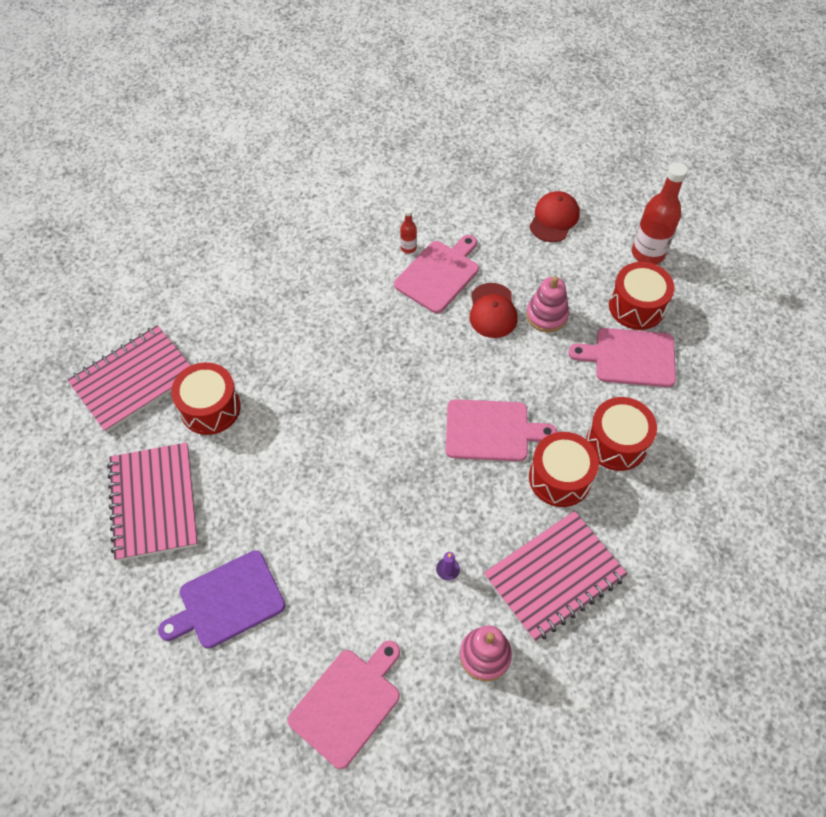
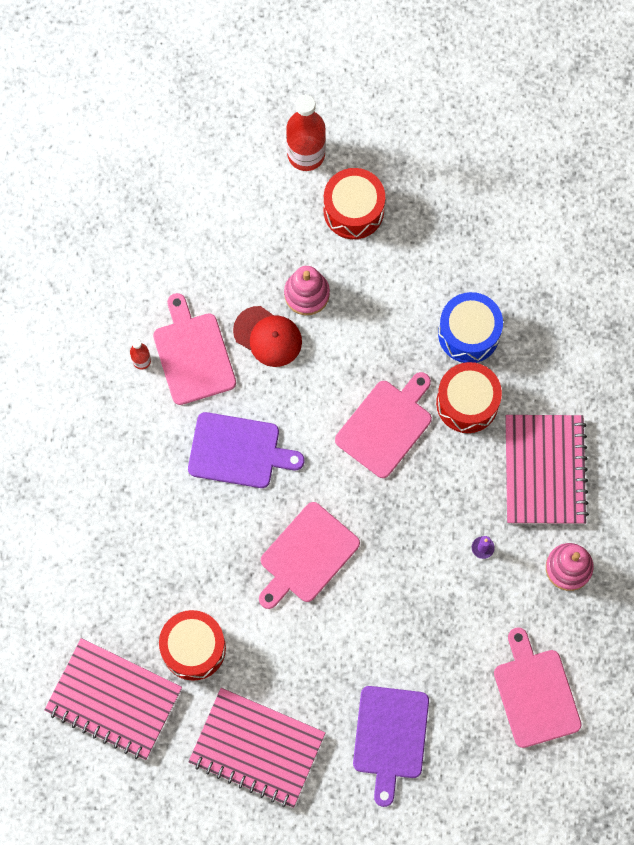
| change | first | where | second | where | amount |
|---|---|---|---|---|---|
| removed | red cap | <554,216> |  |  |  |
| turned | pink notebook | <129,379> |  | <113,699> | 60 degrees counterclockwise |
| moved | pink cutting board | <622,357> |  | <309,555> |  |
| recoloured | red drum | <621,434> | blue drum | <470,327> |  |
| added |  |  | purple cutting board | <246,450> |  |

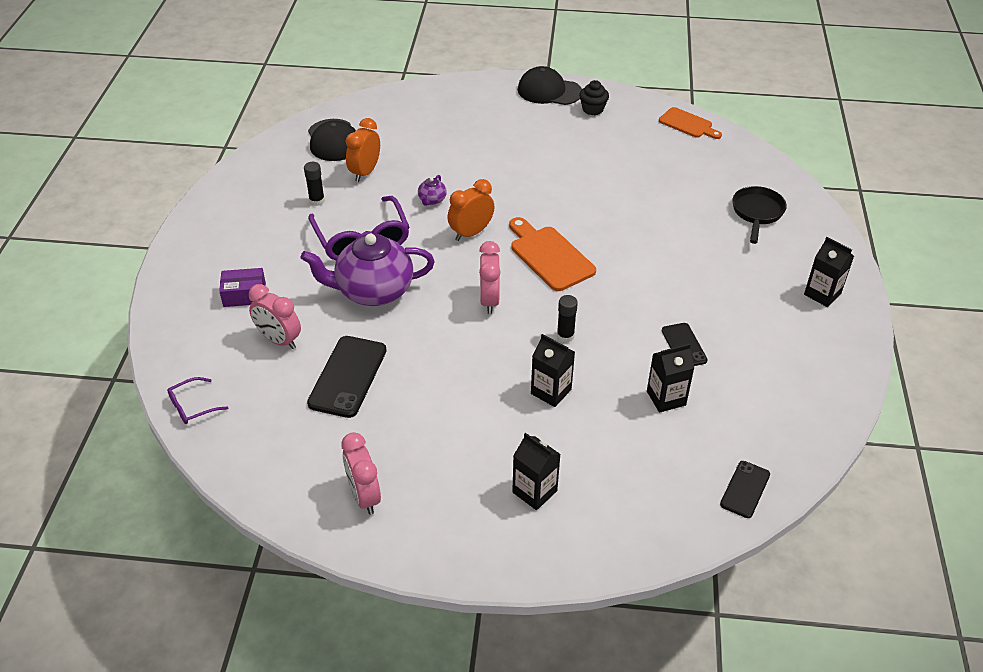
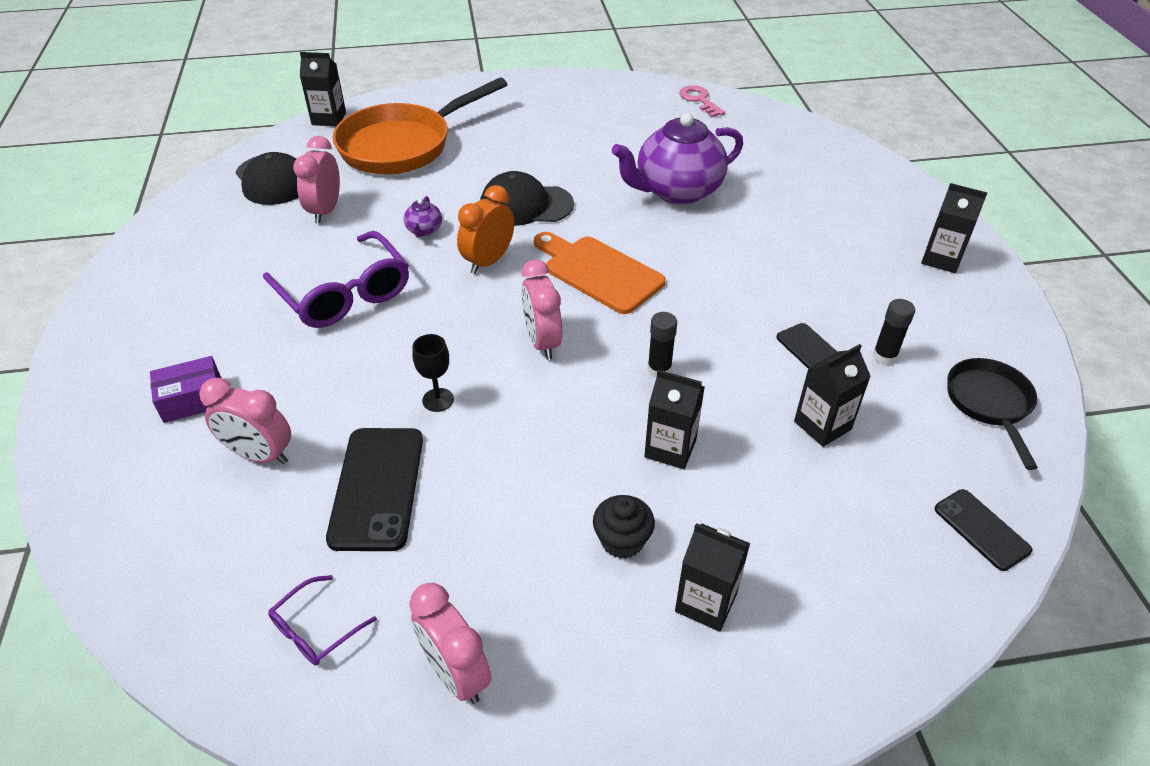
| change | first | where | second | where | amount |
|---|---|---|---|---|---|
| moved | black cap | <550,85> |  | <527,198> |  |
| moved | black cupcake | <594,97> |  | <624,527> |  |
| replaced | orange cutting board | <690,123> | pink key | <702,101> |  |
| recoloured | orange clock | <363,150> | pink clock | <316,180> |  |
| moved | black glue stick | <314,184> |  | <894,332> |  |
| moved | black pan | <760,215> |  | <992,414> |  |
| moved | purple teapot | <368,269> |  | <677,159> |  |
| moved | purple glasses | <198,400> |  | <322,620> |  |
| turned | black phone | <745,489> |  | <984,530> | 45 degrees counterclockwise |
| added |  |  | black carton | <323,89> |  |
| added |  |  | orange pan | <420,125> |  |
| added |  |  | black goblet | <433,373> |  |

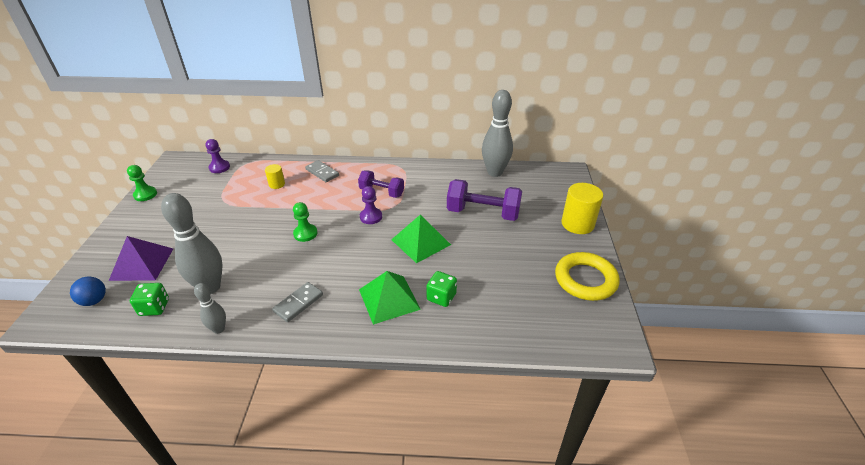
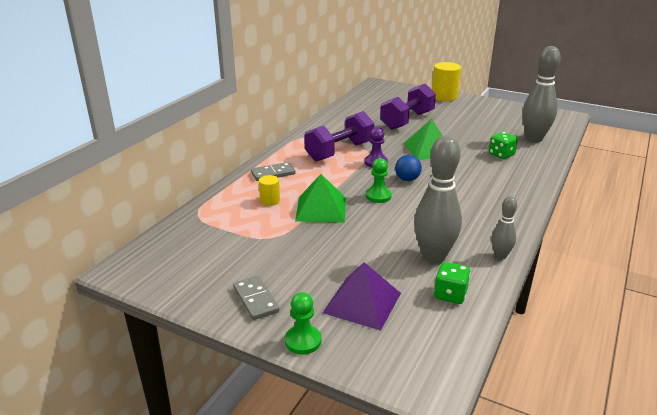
| change | first | where | second | where | amount |
|---|---|---|---|---|---|
| moved | grey bowling pin | <497,133> |  | <541,94> |  |
| removed | purple pawn | <218,156> |  |  |  |
| moved | green pawn | <142,183> |  | <303,323> |  |
| resized | purple dumbbell | <381,184> |  | <339,136> | x1.56 |
| removed | yellow ring | <587,276> |  |  |  |
| moved | green pyramid | <390,298> |  | <320,198> |  |
| moved | blue ball | <88,291> |  | <408,168> |  |
| moved | grey domino | <297,302> |  | <256,298> |  |

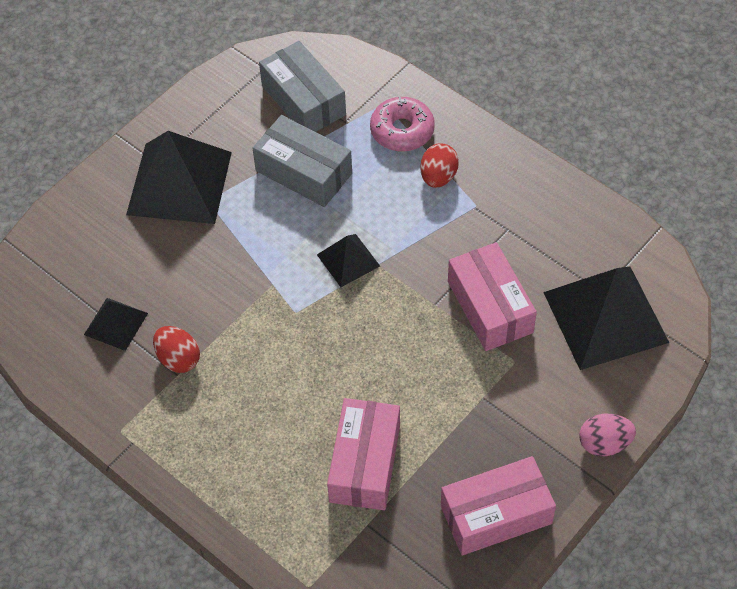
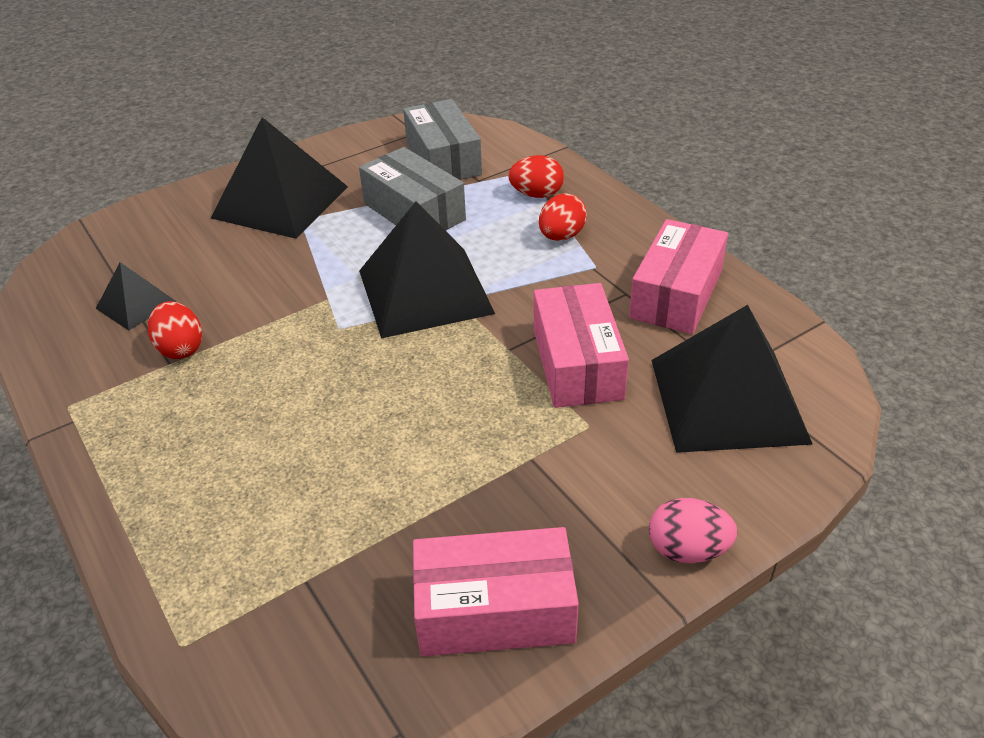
| change | first | where | second | where | amount |
|---|---|---|---|---|---|
| replaced | pink donut | <402,124> | red egg | <536,176> |  |
| resized | black pyramid | <348,260> |  | <427,269> | x2.00 |
| moved | pink box | <363,454> |  | <678,276> |  |

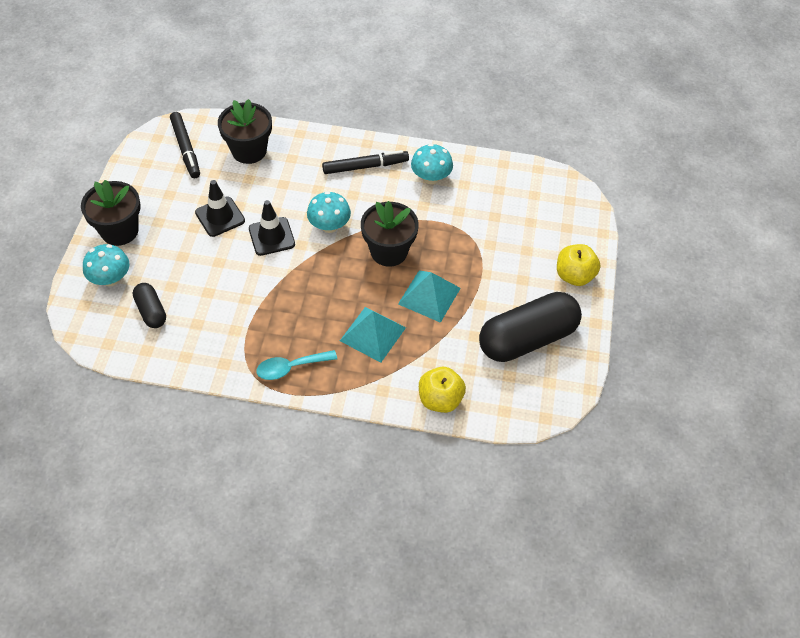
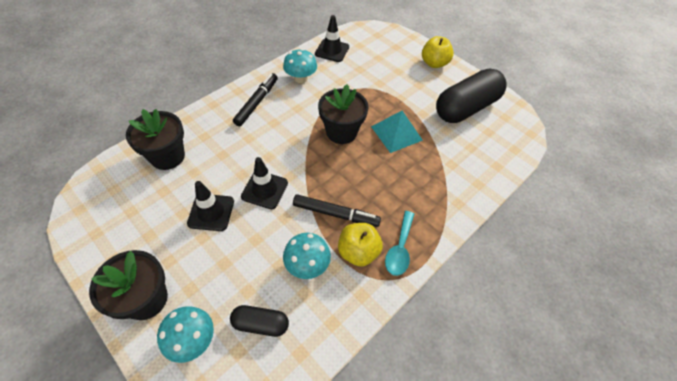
| change | first | where | second | where | amount |
|---|---|---|---|---|---|
| moved | black marker | <185,145> |  | <337,210> |  |
| moved | turquoise mushroom | <329,212> |  | <307,256> |  |
| turned | black capsule | <530,327> |  | <471,95> | 45 degrees clockwise |
| removed | turquoise pyramid | <373,335> |  |  |  |
| moved | yellow apple | <442,390> |  | <360,244> |  |
| added |  |  | black traffic cone | <332,38> |  |

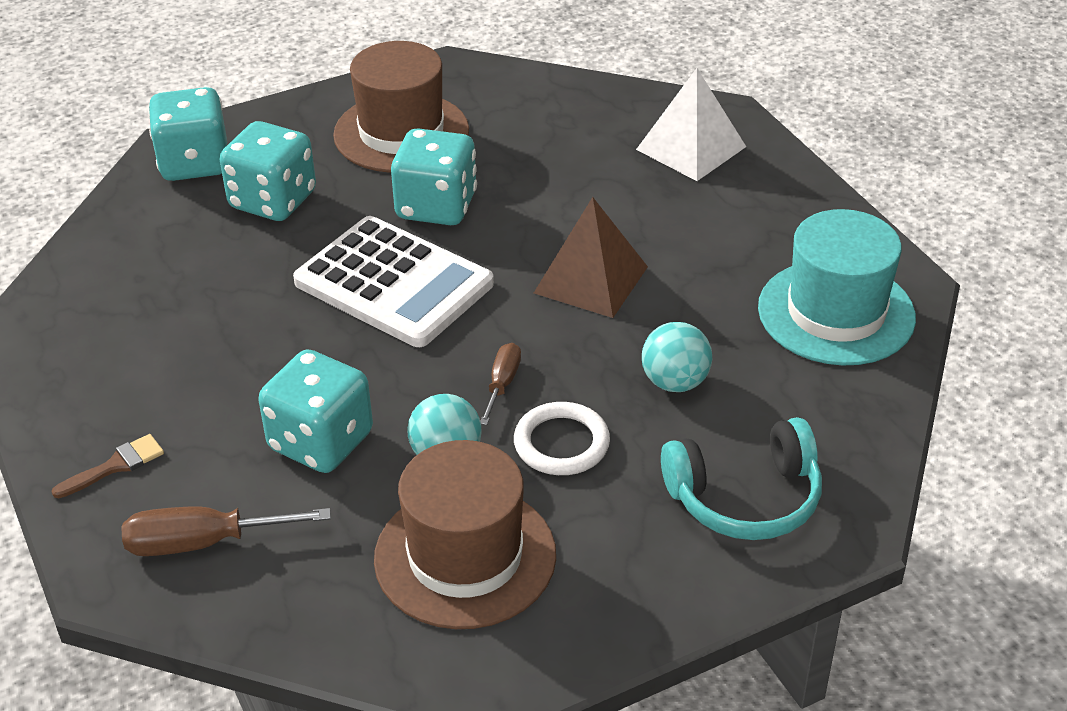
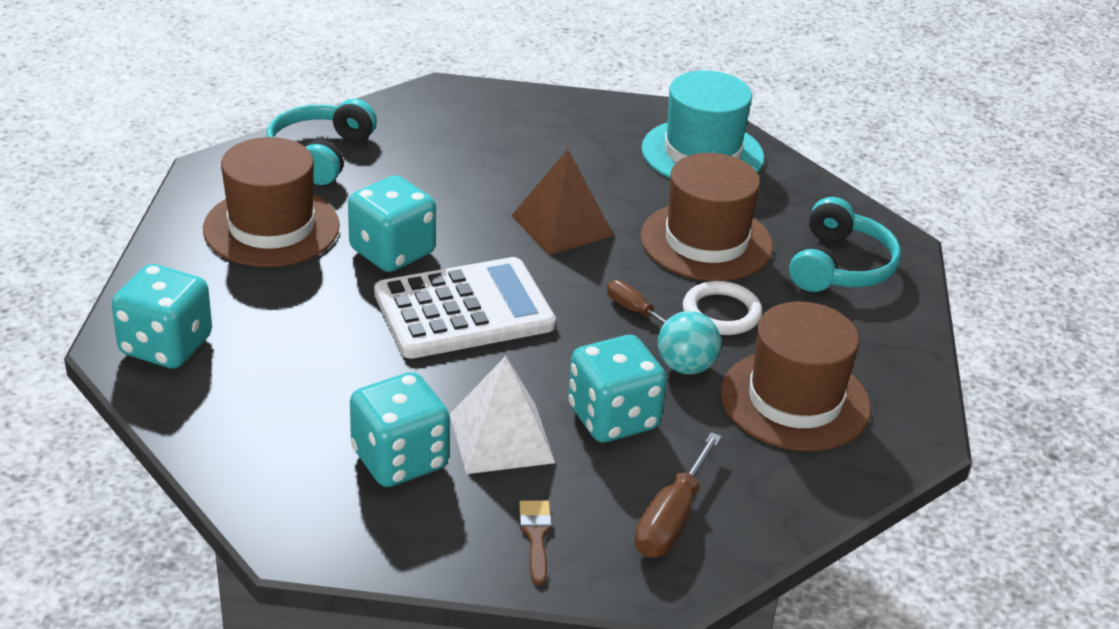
| change | first | where | second | where | amount |
|---|---|---|---|---|---|
| moved | white pyramid | <691,124> |  | <502,415> |  |
| moved | turquoise dice | <268,171> |  | <400,429> |  |
| replaced | turquoise ball | <677,357> | brown hat | <706,217> |  |
| added |  |  | turquoise headphones | <321,142> |  |

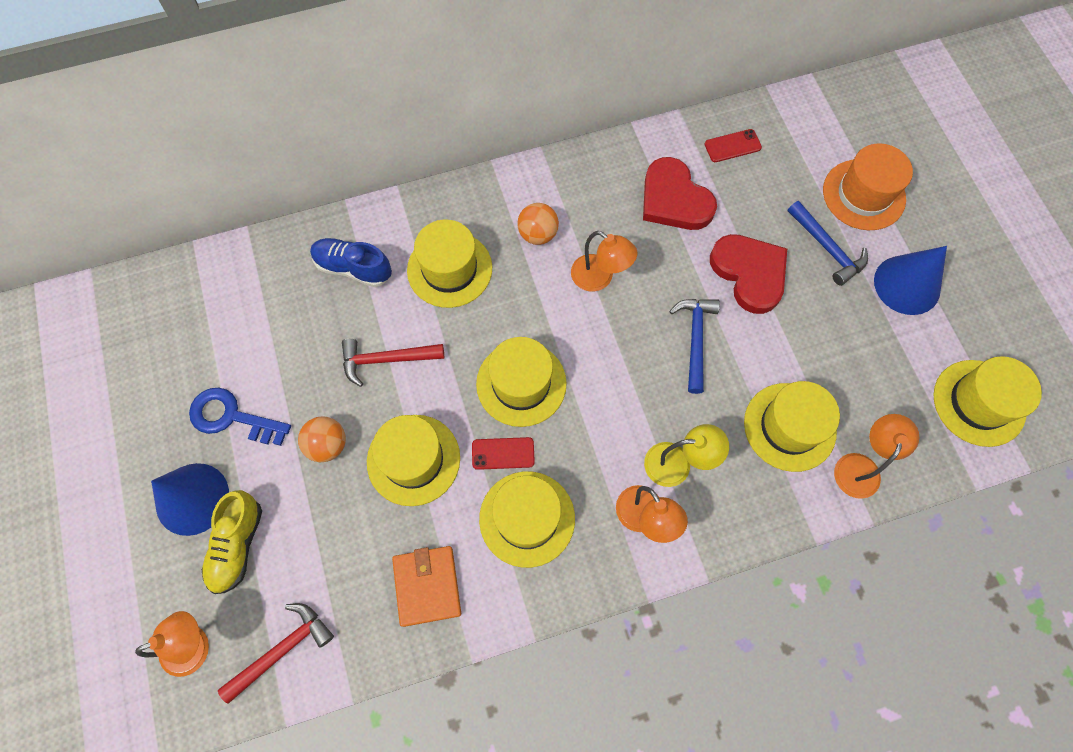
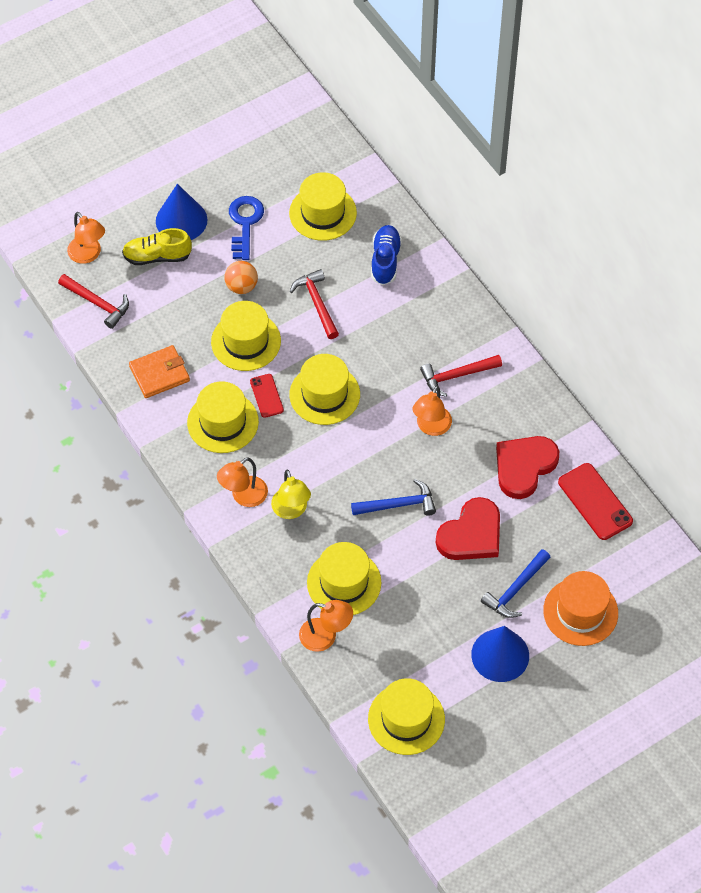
| change | first | where | second | where | amount |
|---|---|---|---|---|---|
| resized | red phone | <733,145> |  | <595,501> | x1.68 |
| replaced | orange ball | <538,224> | red hammer | <461,376> |  |
| moved | yellow hat | <449,264> |  | <323,206> |  |

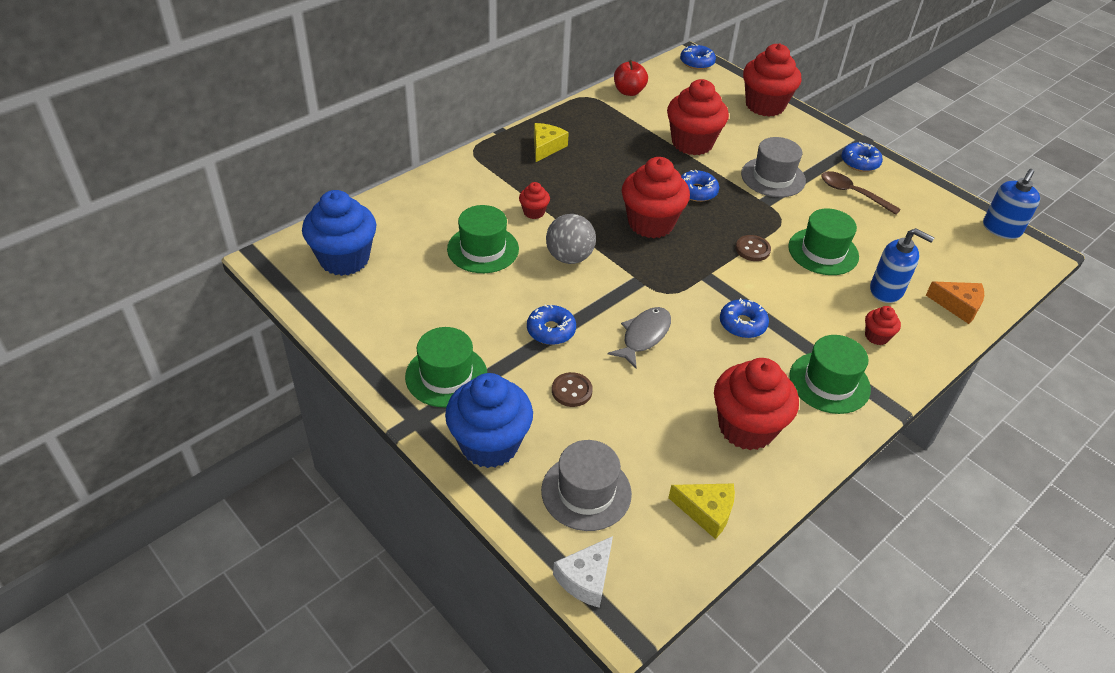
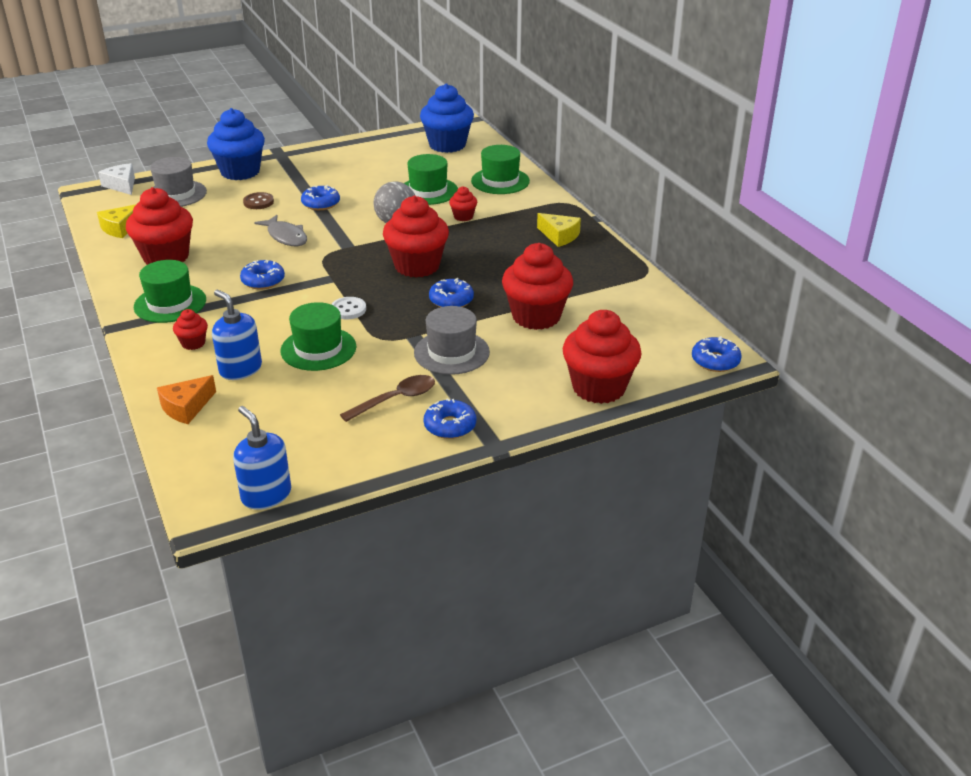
| change | first | where | second | where | amount |
|---|---|---|---|---|---|
| removed | red apple | <631,78> |  |  |  |
| turned | blue soap dispenser | <902,265> |  | <237,335> | 90 degrees clockwise |
| recoloured | brown button | <753,248> | white button | <348,308> |  |
| moved | green hat | <446,367> |  | <500,169> |  |

